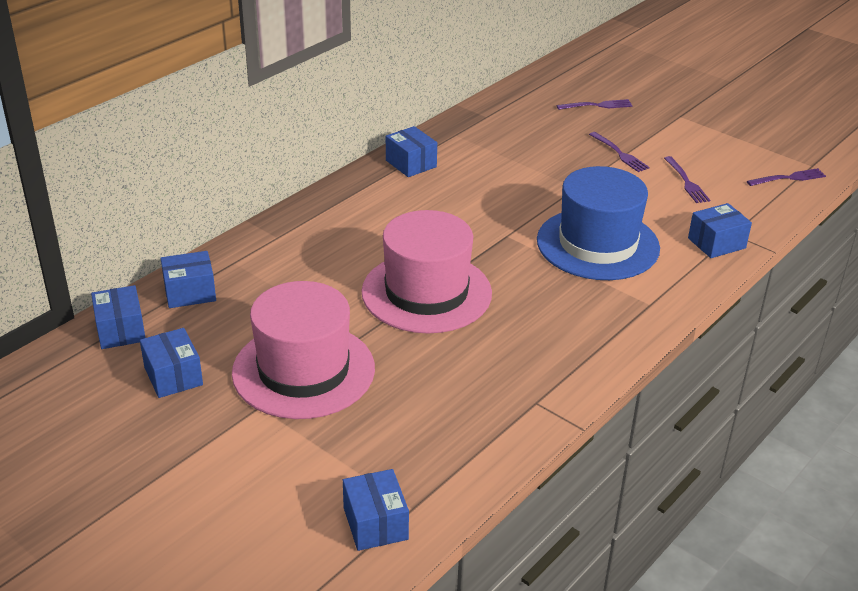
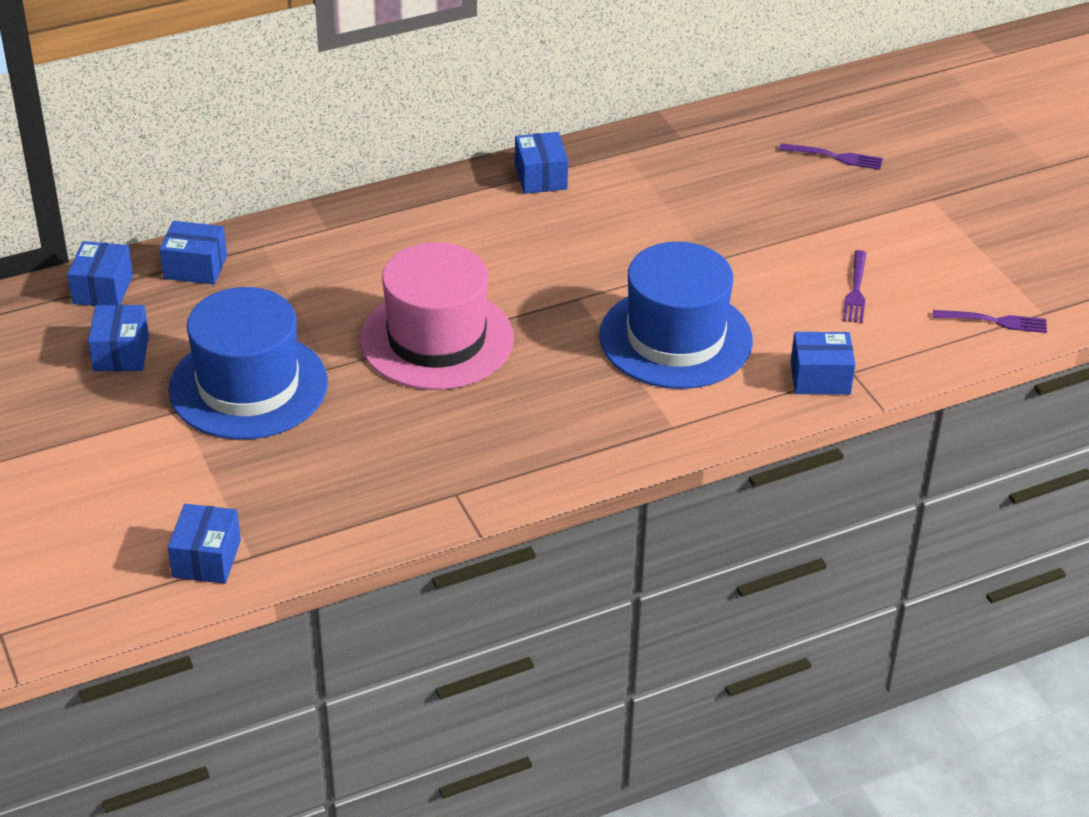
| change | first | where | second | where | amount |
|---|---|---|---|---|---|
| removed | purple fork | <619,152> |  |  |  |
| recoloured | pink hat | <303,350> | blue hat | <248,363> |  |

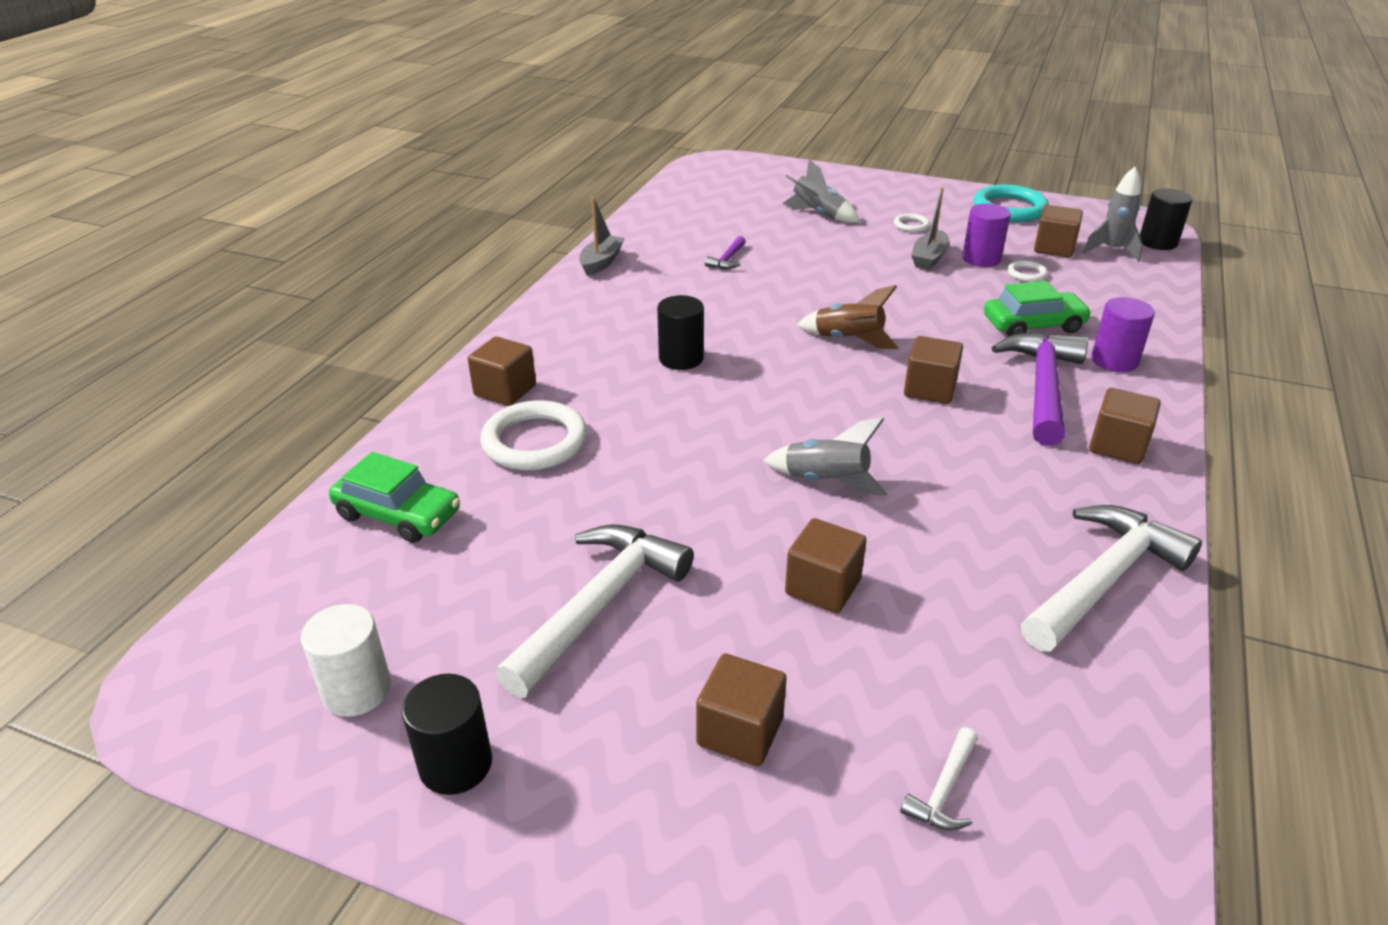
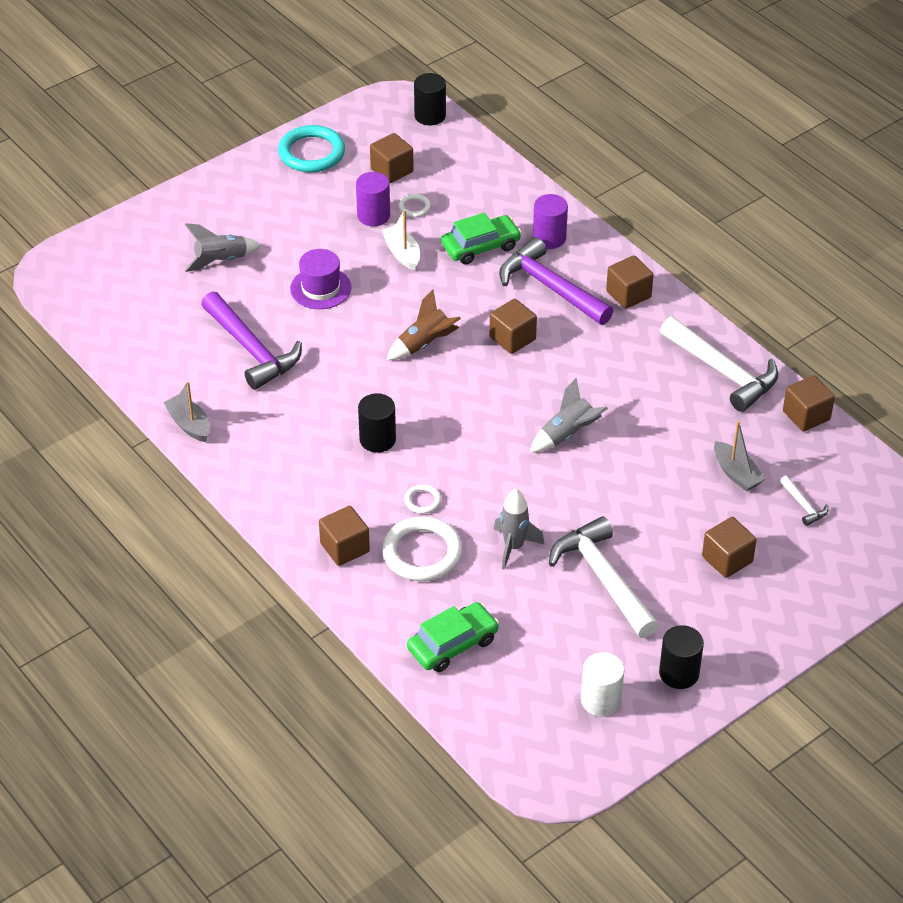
| change | first | where | second | where | amount |
|---|---|---|---|---|---|
| moved | grey rocket | <1113,214> |  | <519,529> |  |
| moved | grey boat | <930,228> |  | <739,456> |  |
| moved | white ring | <912,222> |  | <422,499> |  |
| resized | purple hammer | <725,252> |  | <251,340> | x2.28 |
| turned | green car | <1038,308> |  | <481,239> | 45 degrees clockwise |
| turned | white hammer | <1111,578> |  | <719,364> | 150 degrees clockwise |
| moved | brown cube | <826,565> |  | <809,403> |  |
| added |  |  | white boat | <401,240> |  |
| added |  |  | purple hat | <320,279> |  |

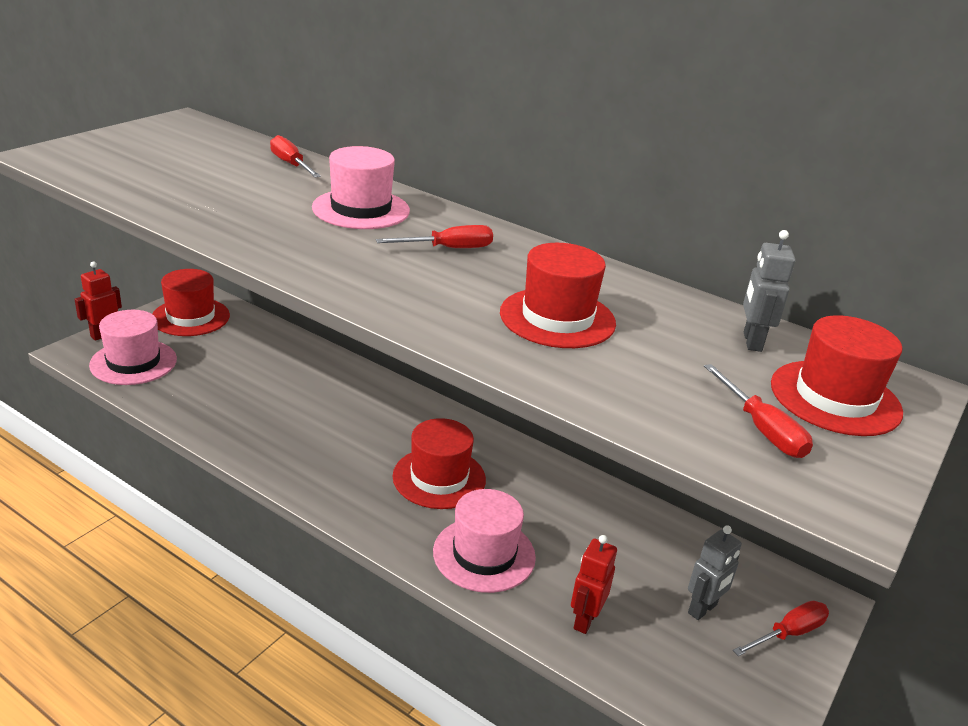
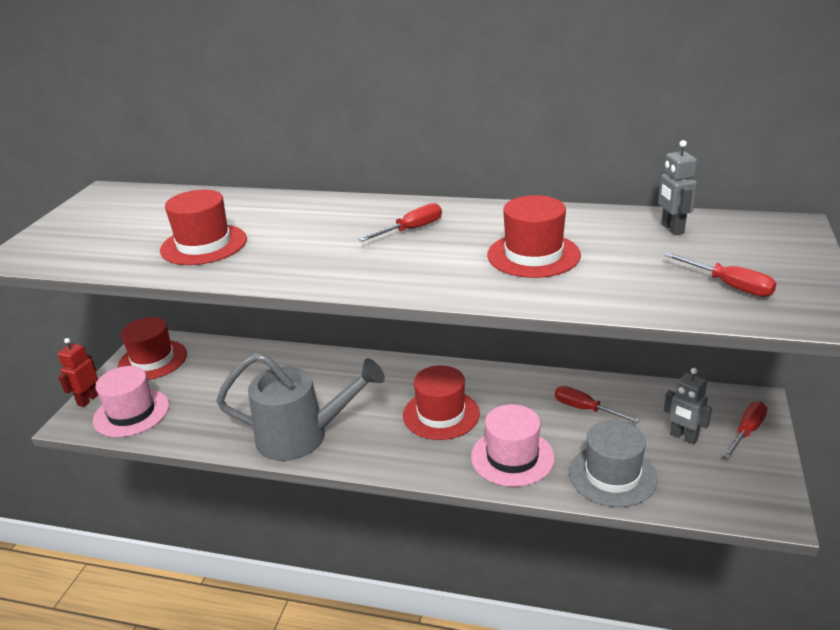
| change | first | where | second | where | amount |
|---|---|---|---|---|---|
| moved | red screwdriver | <295,156> |  | <597,404> |  |
| removed | pink hat | <361,187> |  |  |  |
| moved | red hat | <837,375> |  | <203,227> |  |
| turned | grey robot | <715,572> |  | <688,406> | 105 degrees clockwise |
| replaced | red robot | <594,584> | grey hat | <613,463> |  |
| added |  |  | grey watering can | <300,407> |  |

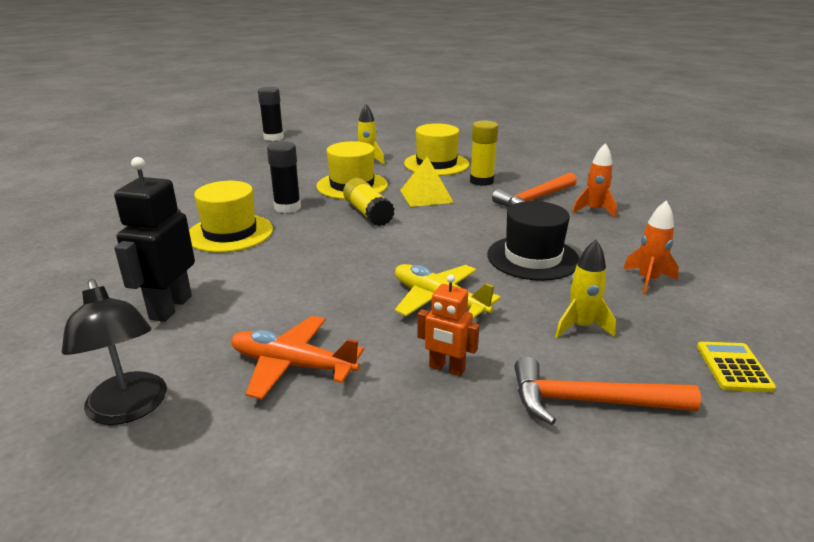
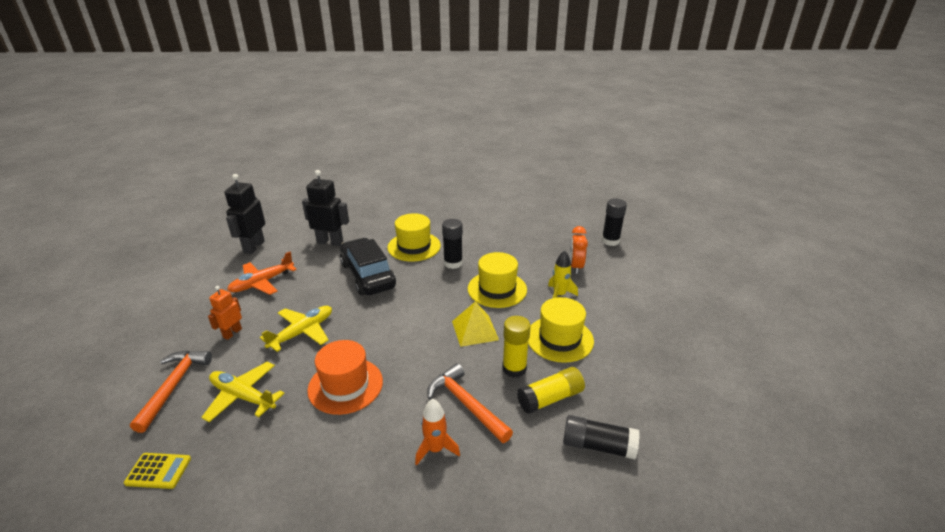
| change | first | where | second | where | amount |
|---|---|---|---|---|---|
| moved | yellow glue stick | <369,202> |  | <551,390> |  |
| removed | orange rocket | <651,247> |  |  |  |
| recoloured | black hat | <533,241> | orange hat | <345,377> |  |
| replaced | yellow rocket | <585,289> | yellow plane | <243,392> |  |
| replaced | black lamp | <114,352> | black robot | <244,214> |  |
| turned | orange plane | <297,357> |  | <262,273> | 150 degrees counterclockwise |
| added |  |  | orange clock | <579,250> |  |
| added |  |  | black car | <368,266> |  |
| added |  |  | black glue stick | <601,437> |  |

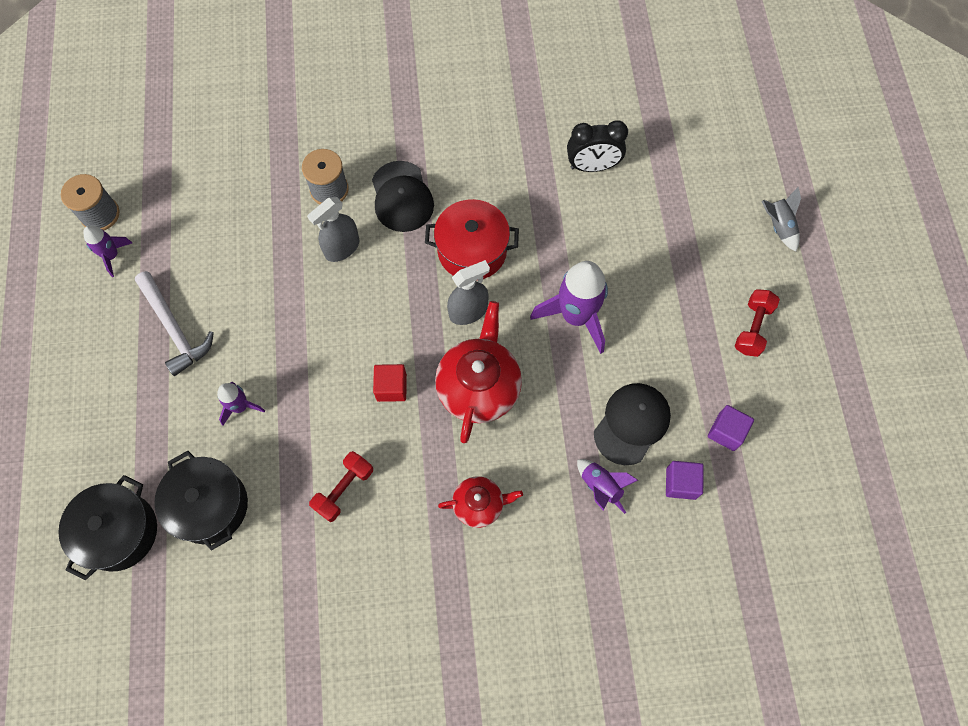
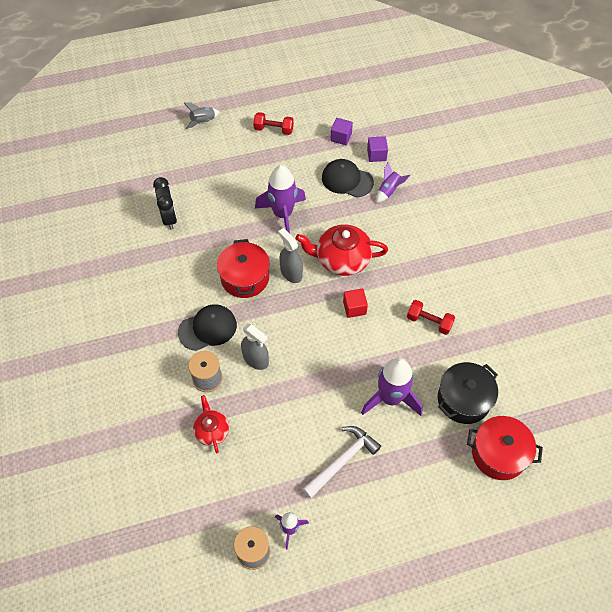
| change | first | where | second | where | amount |
|---|---|---|---|---|---|
| resized | purple rocket | <241,403> |  | <392,387> | x1.90 |
| recoloured | black pot | <107,527> | red pot | <505,448> |  |
| moved | red teapot | <480,502> |  | <211,424> |  |

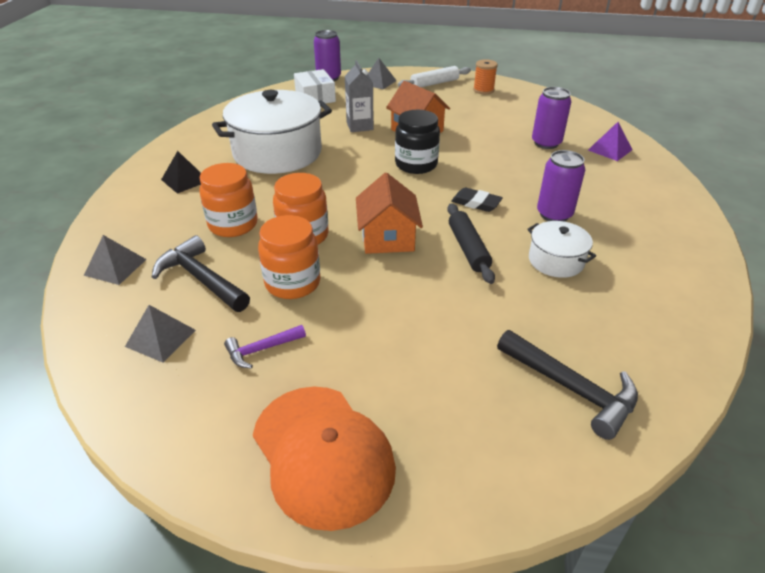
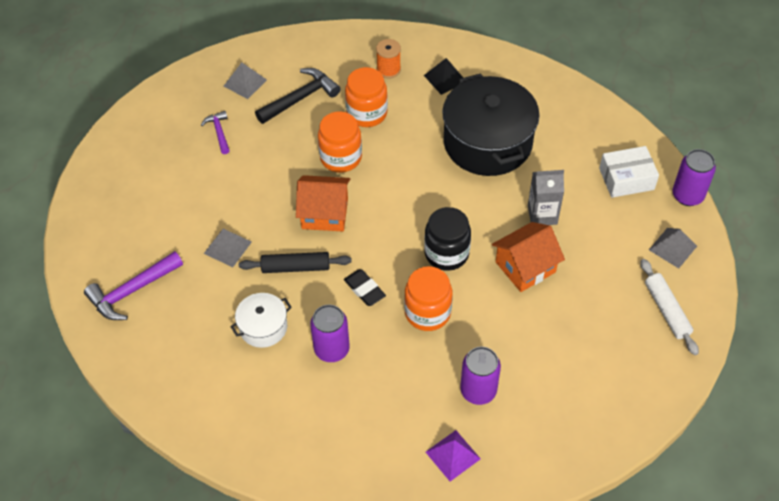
| change | first | where | second | where | amount |
|---|---|---|---|---|---|
| moved | orange spool | <485,76> |  | <388,59> |  |
| recoloured | white pot | <272,132> | black pot | <491,124> |  |
| turned | black eraser | <477,199> |  | <365,287> | 75 degrees counterclockwise |
| moved | orange jar | <289,257> |  | <428,298> |  |
| moved | grey pyramid | <115,260> |  | <228,248> |  |
| recoloured | black hammer | <567,385> | purple hammer | <133,285> |  |
| removed | orange cap | <324,459> |  |  |  |

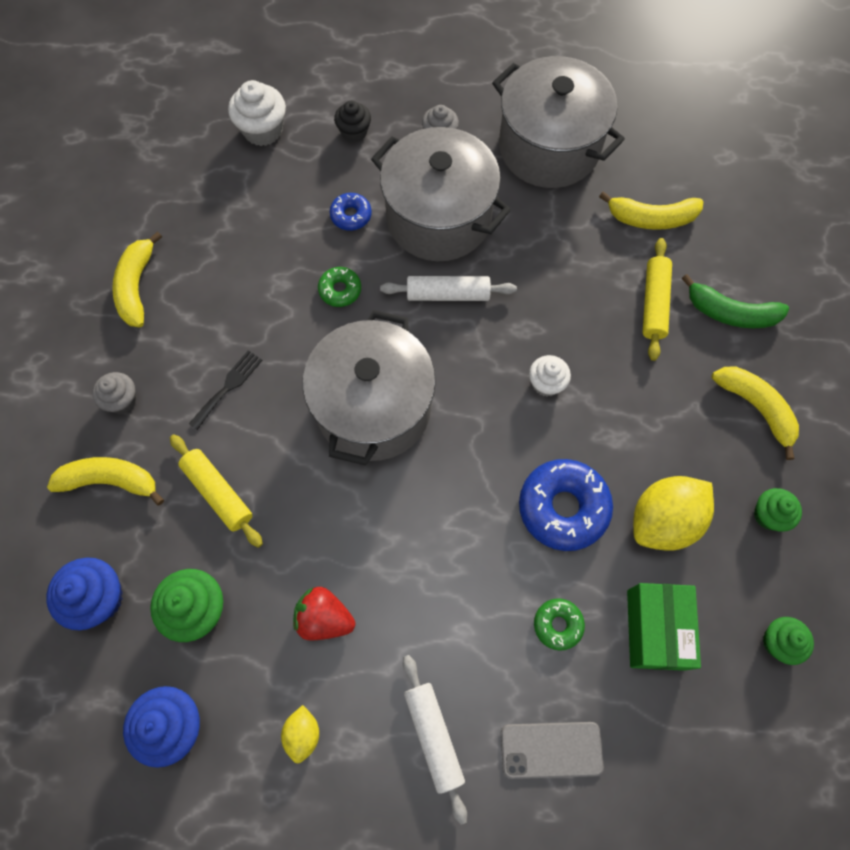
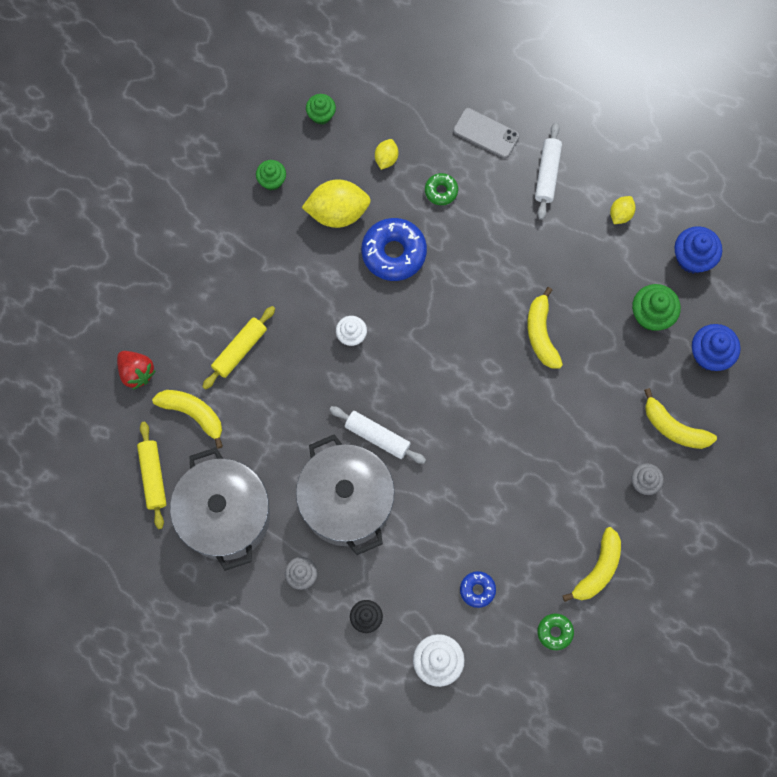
| change | first | where | second | where | amount |
|---|---|---|---|---|---|
| moved | blue donut | <351,212> |  | <478,589> |  |
| moved | green donut | <339,287> |  | <555,632> |  |
| removed | green banana | <735,301> |  |  |  |
| removed | grey pot | <369,388> |  |  |  |
| removed | black fork | <225,390> |  |  |  |
| moved | yellow banana | <755,413> |  | <545,328> |  |
| moved | yellow rolling pin | <216,491> |  | <151,475> |  |
| replaced | green box | <664,627> | yellow lemon | <386,154> |  |
| moved | red strawberry | <324,614> |  | <136,370> |  |

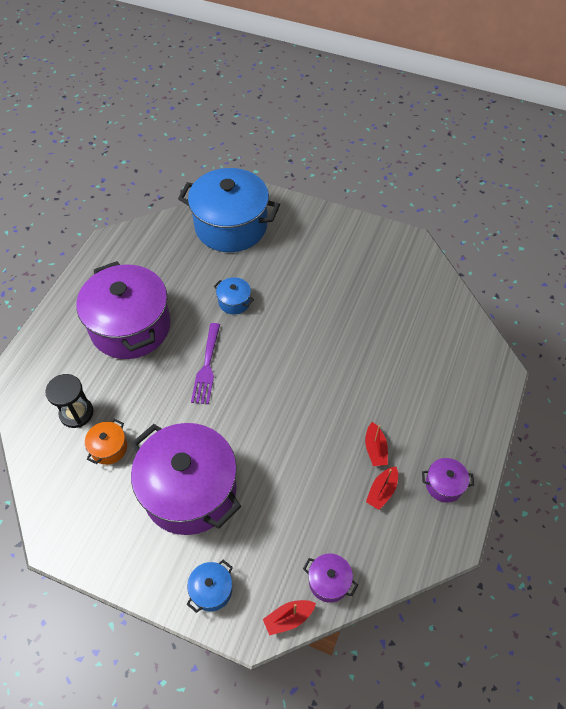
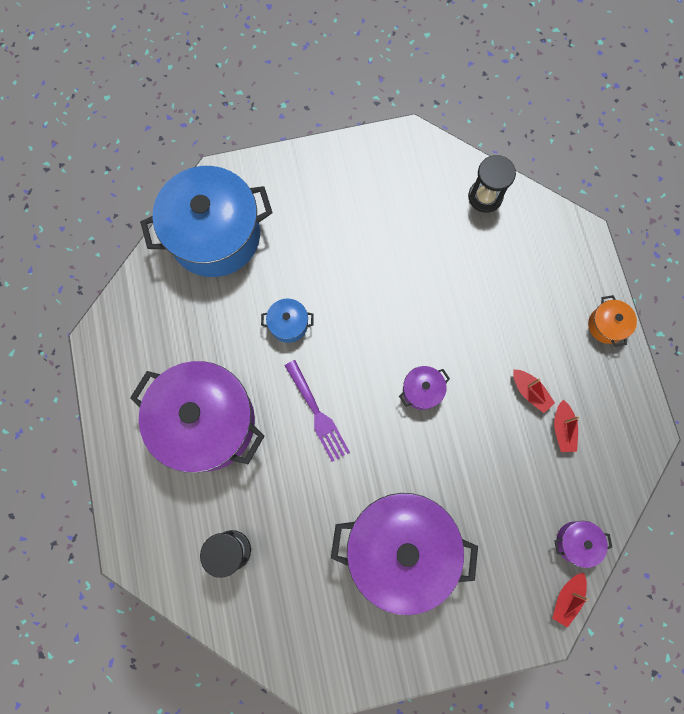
| change | first | where | second | where | amount |
|---|---|---|---|---|---|
| moved | orange pot | <106,442> |  | <612,321> |  |
| moved | purple pot | <448,480> |  | <424,388> |  |
| removed | blue pot | <210,586> |  |  |  |
| added |  |  | black hourglass | <492,184> |  |

